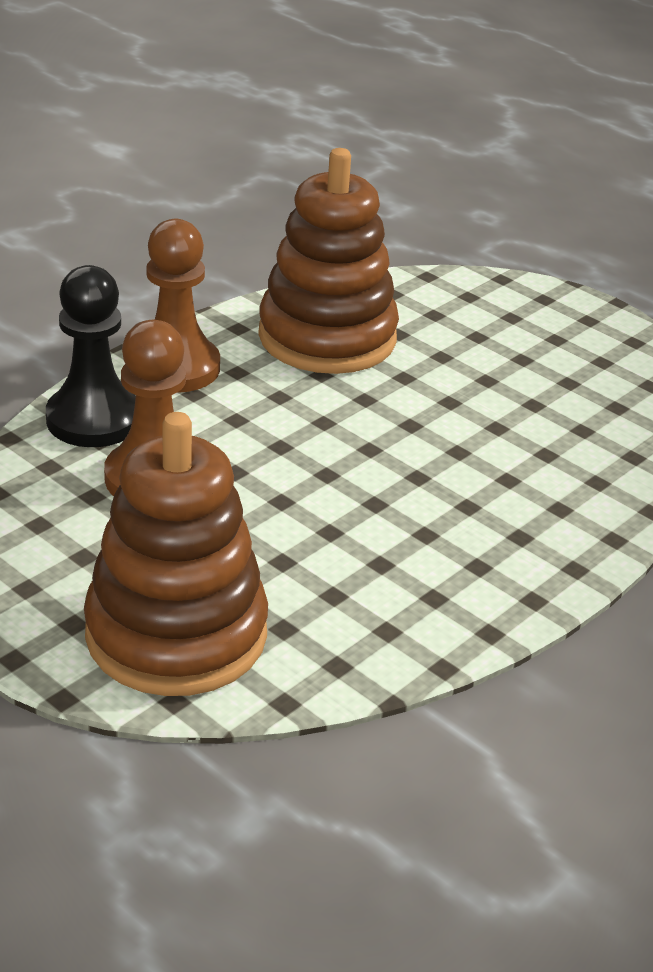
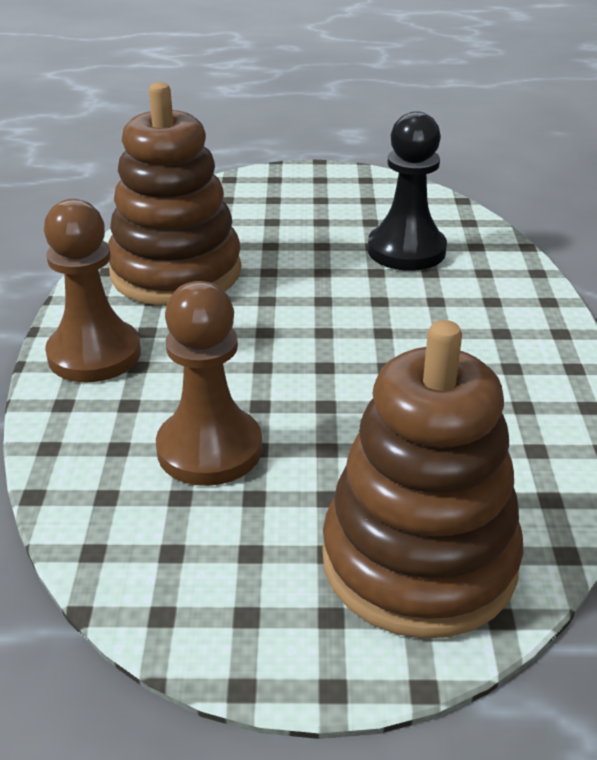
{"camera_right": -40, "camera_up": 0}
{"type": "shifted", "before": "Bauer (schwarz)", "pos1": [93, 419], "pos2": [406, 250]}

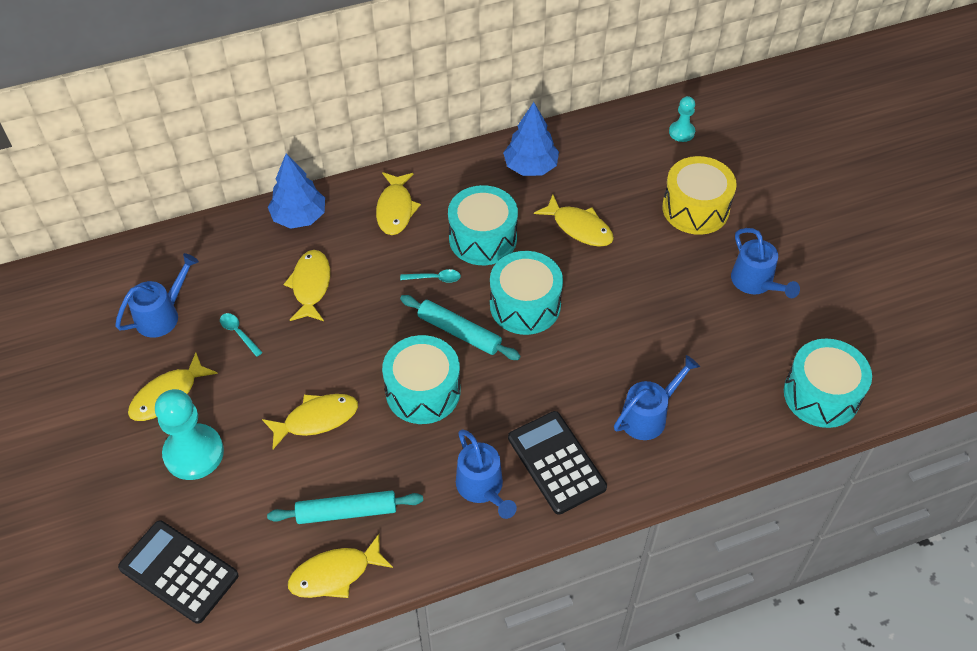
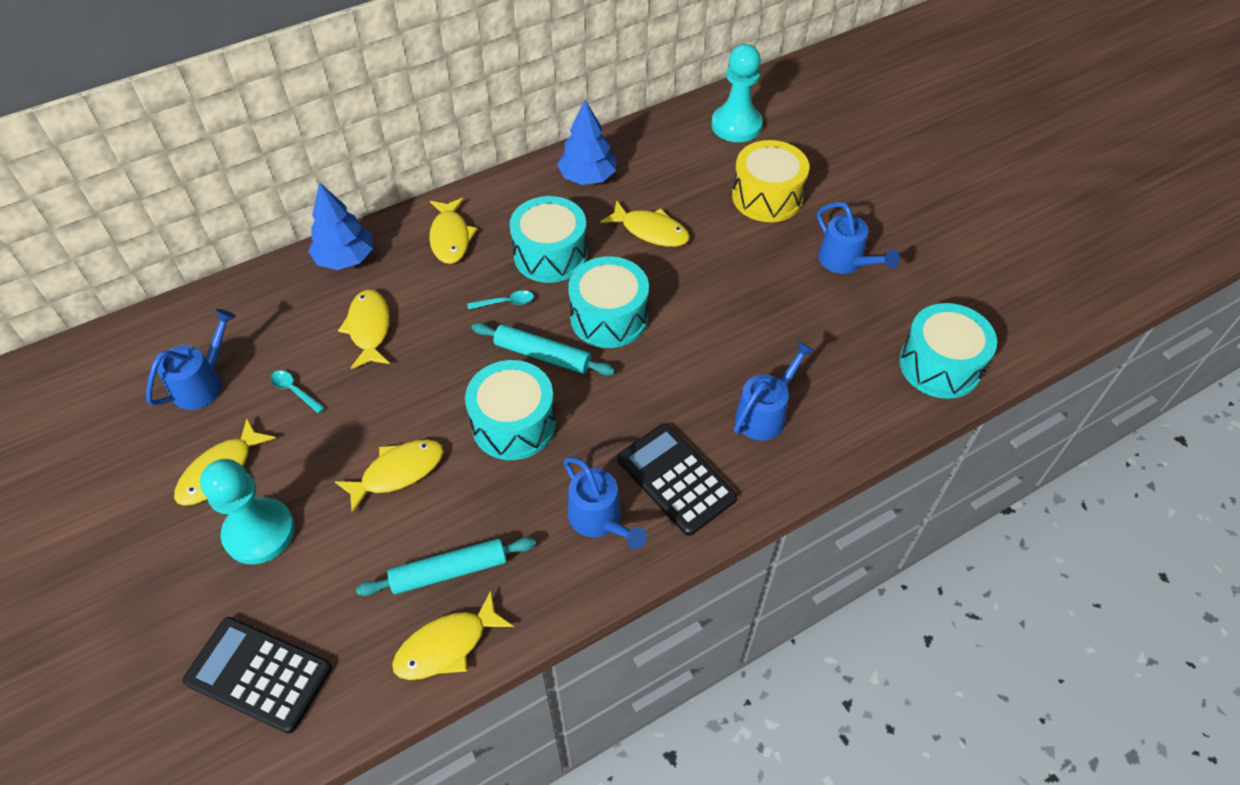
{"camera_right": -10, "camera_up": 0}
{"type": "scaled", "before": "Bauer (türkis)", "pos1": [681, 132], "pos2": [736, 125], "scale": 1.88}

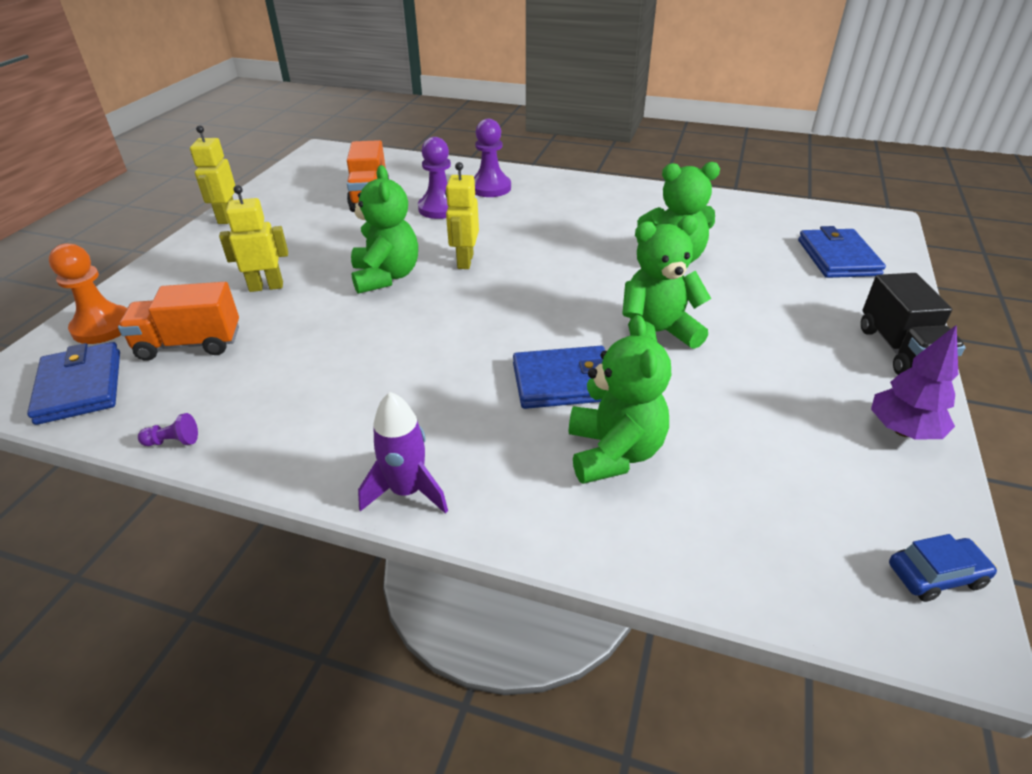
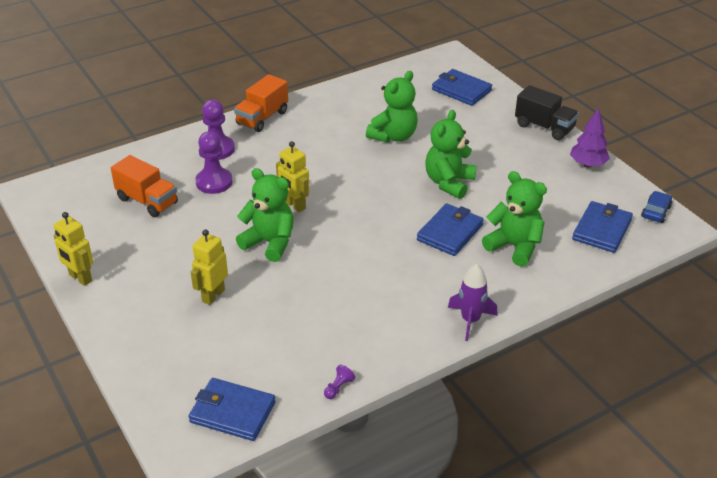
{"camera_right": -50, "camera_up": 0}
{"type": "gone", "before": "Bauer (orange)", "pos1": [102, 327]}
{"type": "new", "after": "Geldbörse (blau)", "pos2": [601, 230]}
{"type": "shifted", "before": "Lastwagen (orange)", "pos1": [189, 344], "pos2": [262, 118]}

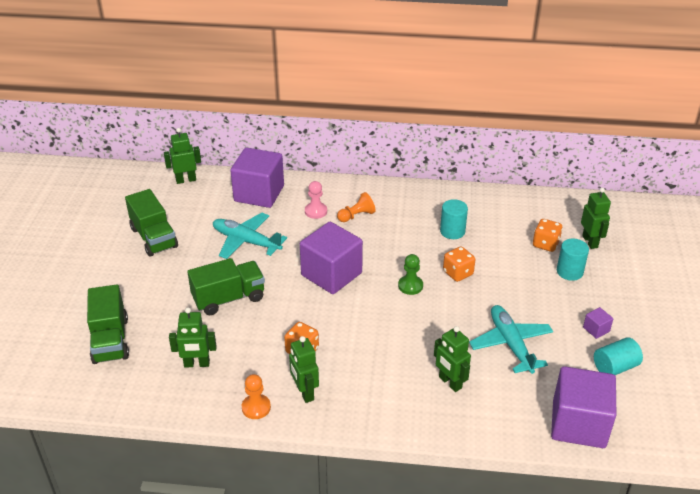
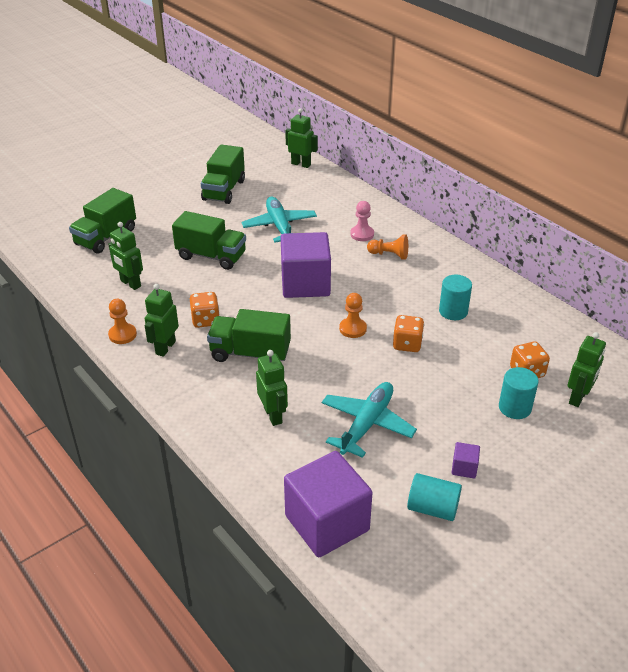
{"camera_right": 45, "camera_up": 0}
{"type": "gone", "before": "Kubus (lila)", "pos1": [259, 193]}
{"type": "new", "after": "Lastwagen (grün)", "pos2": [250, 353]}
{"type": "repainted", "before": "Bauer (grün)", "after": "Bauer (orange)", "pos1": [410, 286], "pos2": [352, 329]}
{"type": "rotated", "before": "Roboter (grün)", "pos1": [450, 382], "pos2": [273, 415], "turn": 150}

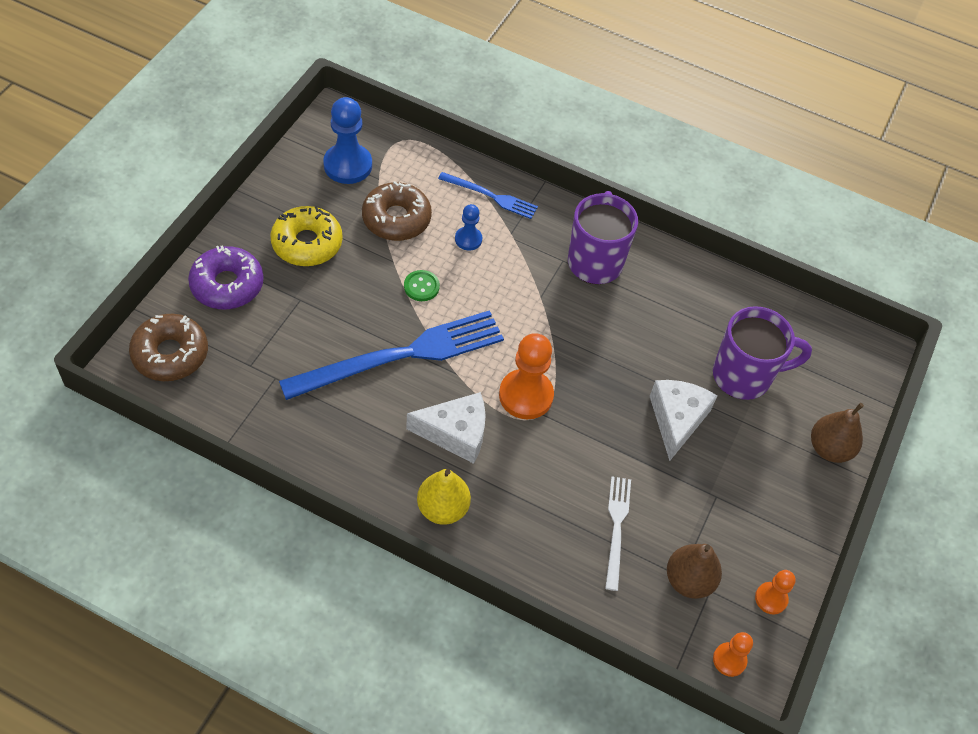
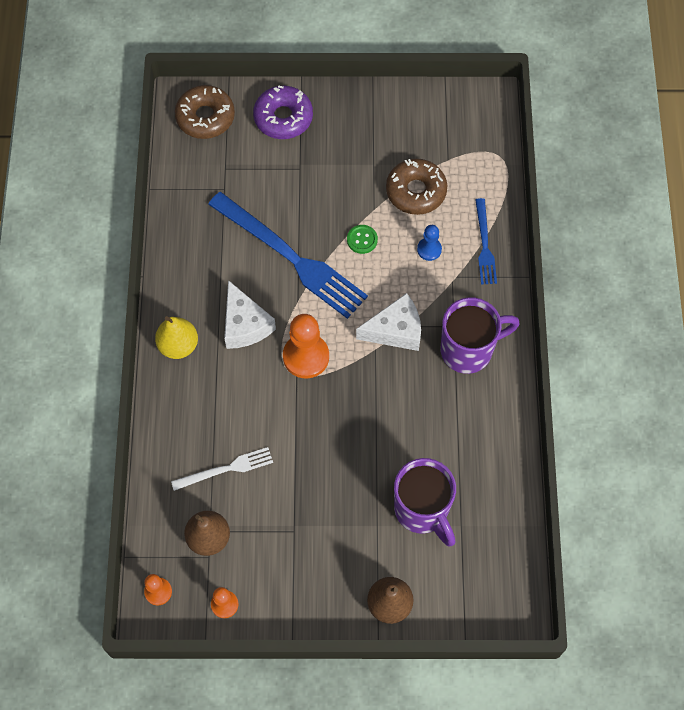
{"camera_right": 70, "camera_up": 10}
{"type": "gone", "before": "Donut (gelb)", "pos1": [307, 243]}
{"type": "gone", "before": "Bauer (blau)", "pos1": [348, 165]}
{"type": "shifted", "before": "Käse (weiß)", "pos1": [676, 420], "pos2": [395, 330]}

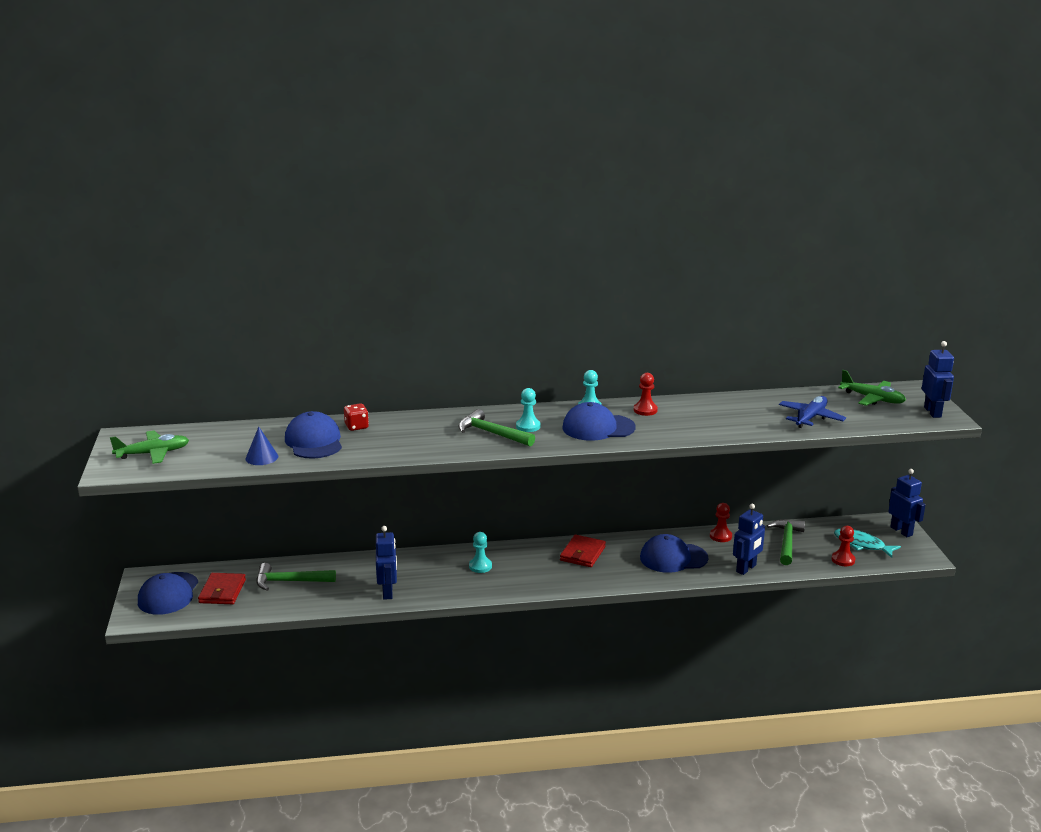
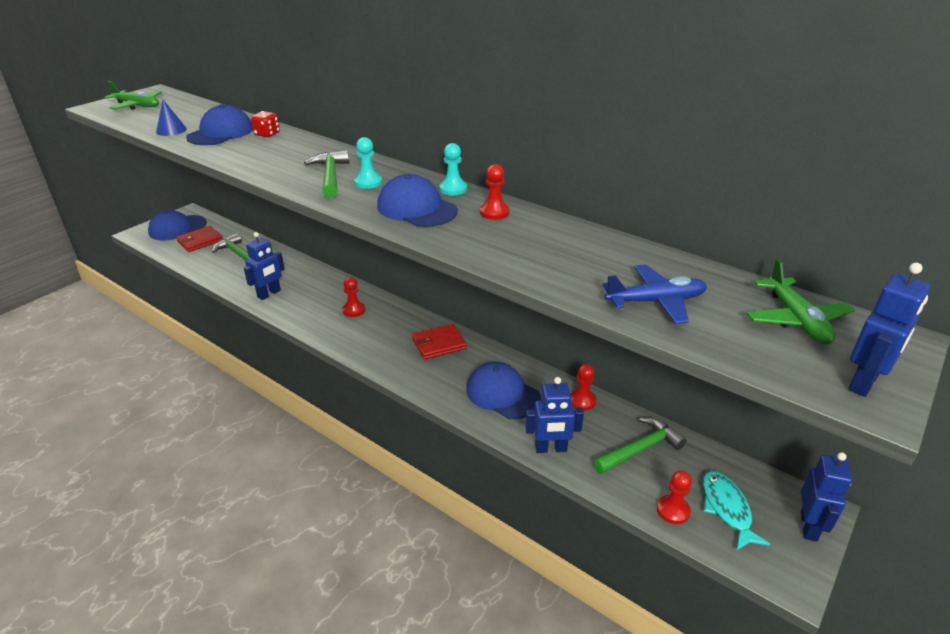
{"camera_right": 45, "camera_up": 10}
{"type": "repainted", "before": "Bauer (türkis)", "after": "Bauer (rot)", "pos1": [480, 566], "pos2": [354, 310]}

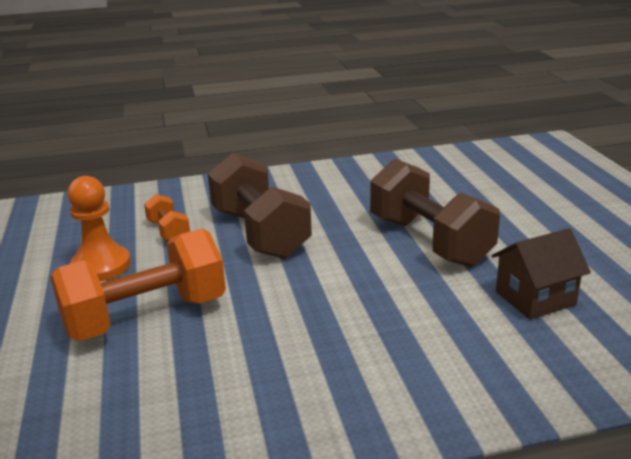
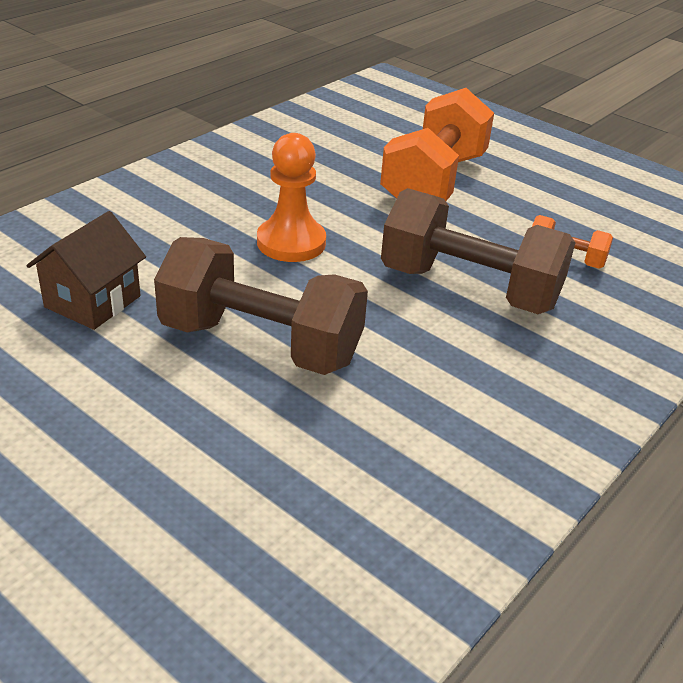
{"camera_right": 140, "camera_up": 10}
{"type": "shifted", "before": "Bauer (orange)", "pos1": [101, 266], "pos2": [291, 242]}

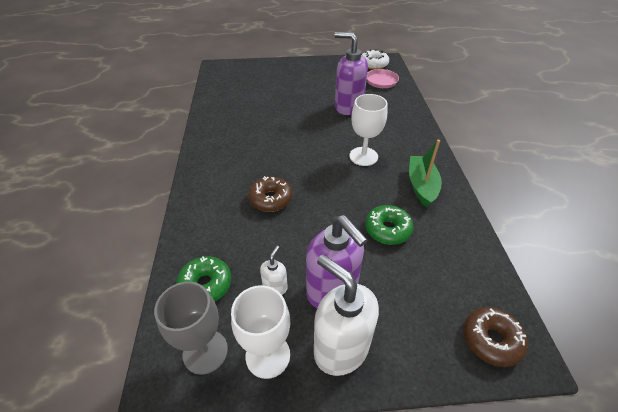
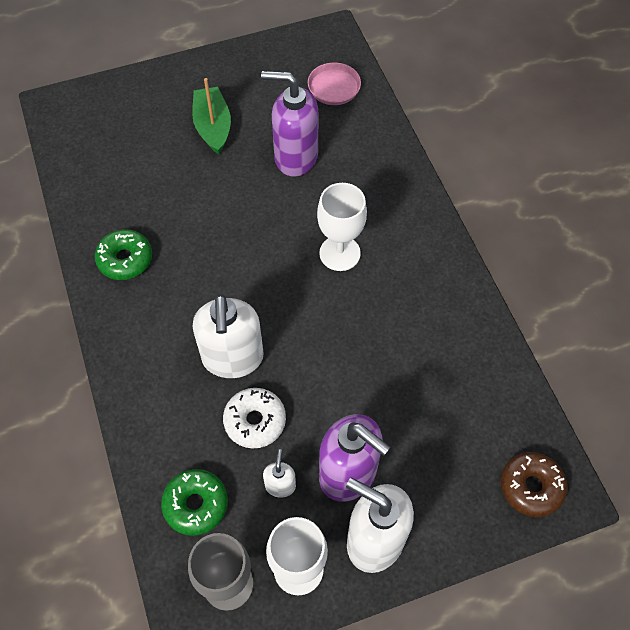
{"camera_right": -15, "camera_up": 15}
{"type": "shifted", "before": "Donut (weiß)", "pos1": [373, 64], "pos2": [255, 421]}
{"type": "shifted", "before": "Donut (grün)", "pos1": [387, 229], "pos2": [125, 259]}
{"type": "shifted", "before": "Boot (grün)", "pos1": [421, 185], "pos2": [213, 127]}
{"type": "swapped", "before": "Donut (braun)", "after": "Seifenspender (weiß)", "pos1": [270, 199], "pos2": [233, 358]}

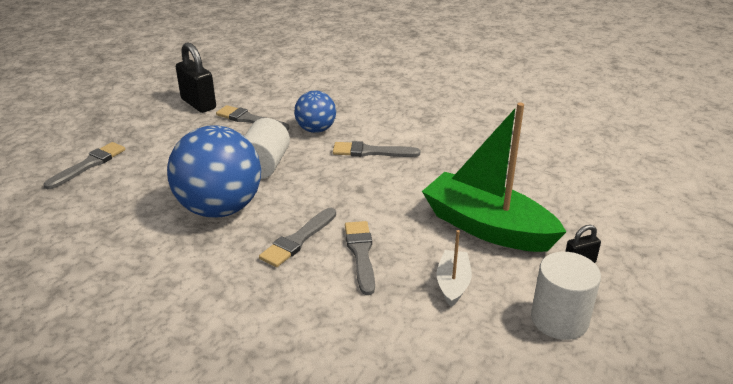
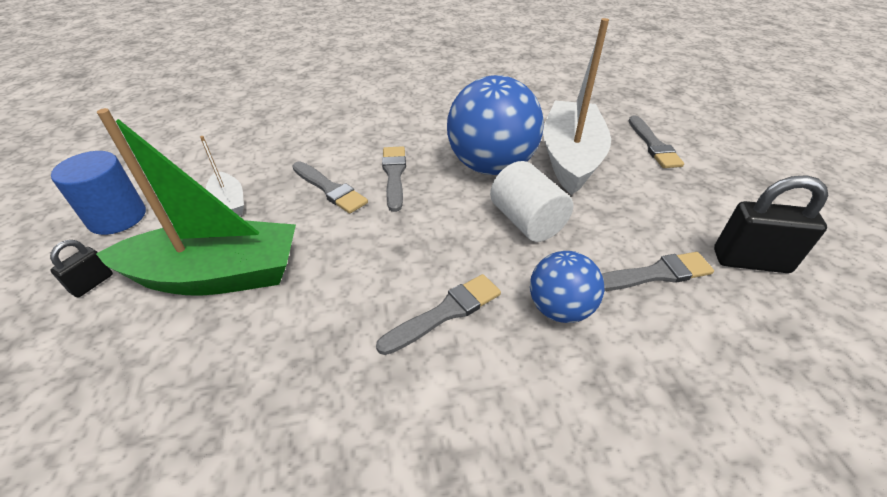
{"camera_right": 140, "camera_up": 10}
{"type": "new", "after": "Boot (weiß)", "pos2": [570, 157]}
{"type": "repainted", "before": "Vollzylinder (weiß)", "after": "Vollzylinder (blau)", "pos1": [559, 319], "pos2": [117, 217]}

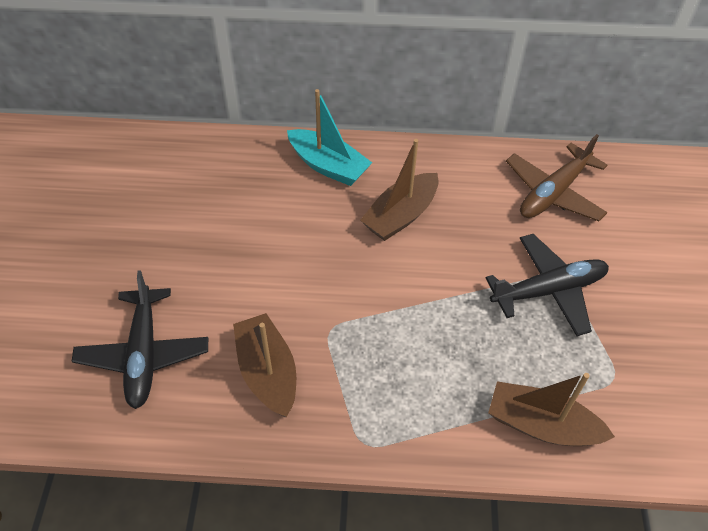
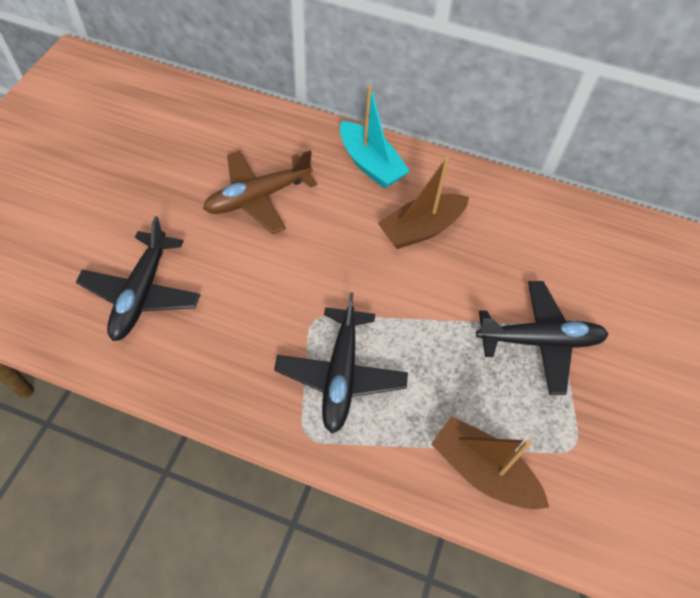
{"camera_right": 15, "camera_up": 5}
{"type": "gone", "before": "Boot (braun)", "pos1": [267, 372]}
{"type": "new", "after": "Flugzeug (schwarz)", "pos2": [341, 375]}
{"type": "shifted", "before": "Flugzeug (braun)", "pos1": [553, 193], "pos2": [258, 197]}

